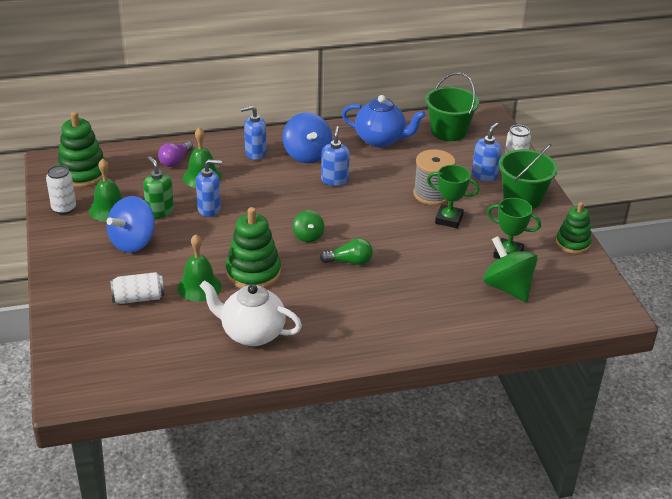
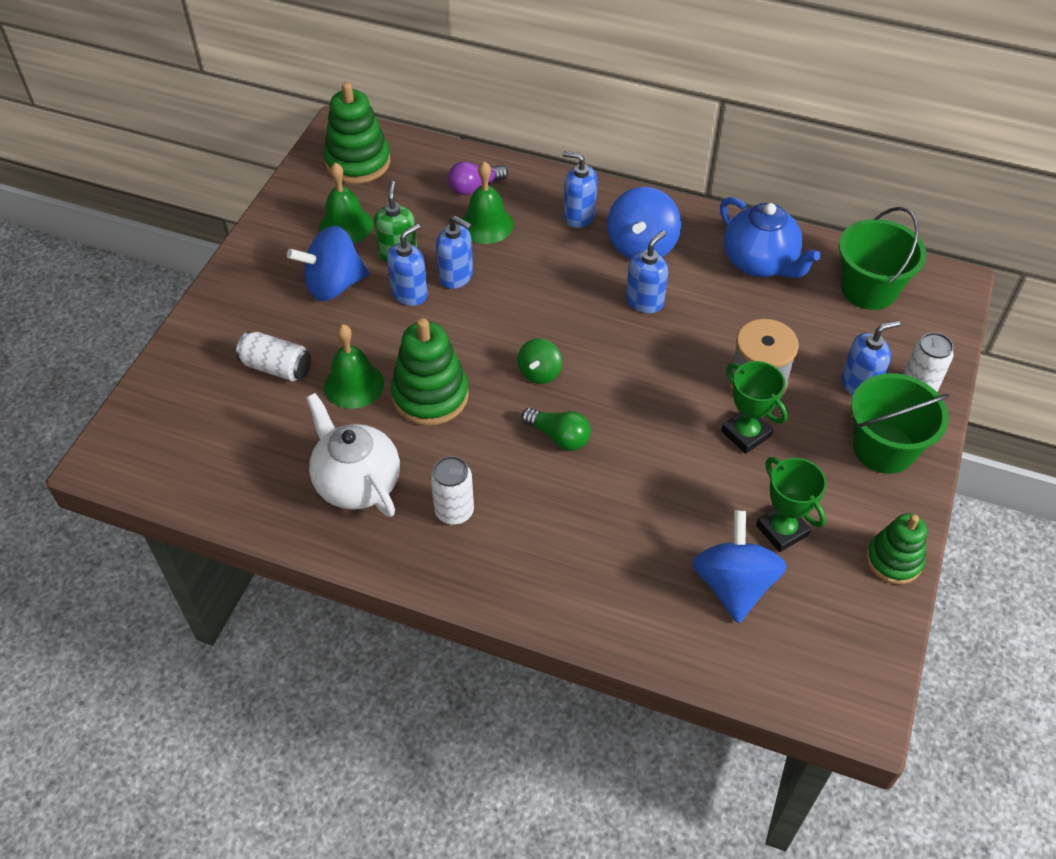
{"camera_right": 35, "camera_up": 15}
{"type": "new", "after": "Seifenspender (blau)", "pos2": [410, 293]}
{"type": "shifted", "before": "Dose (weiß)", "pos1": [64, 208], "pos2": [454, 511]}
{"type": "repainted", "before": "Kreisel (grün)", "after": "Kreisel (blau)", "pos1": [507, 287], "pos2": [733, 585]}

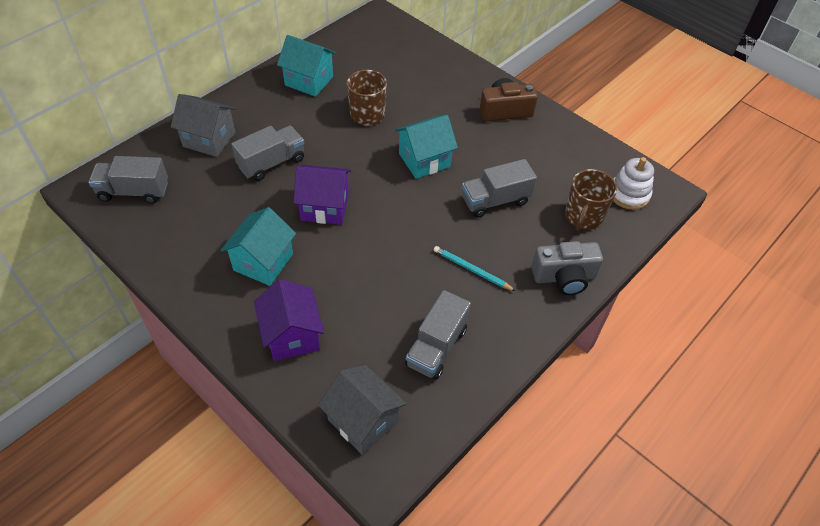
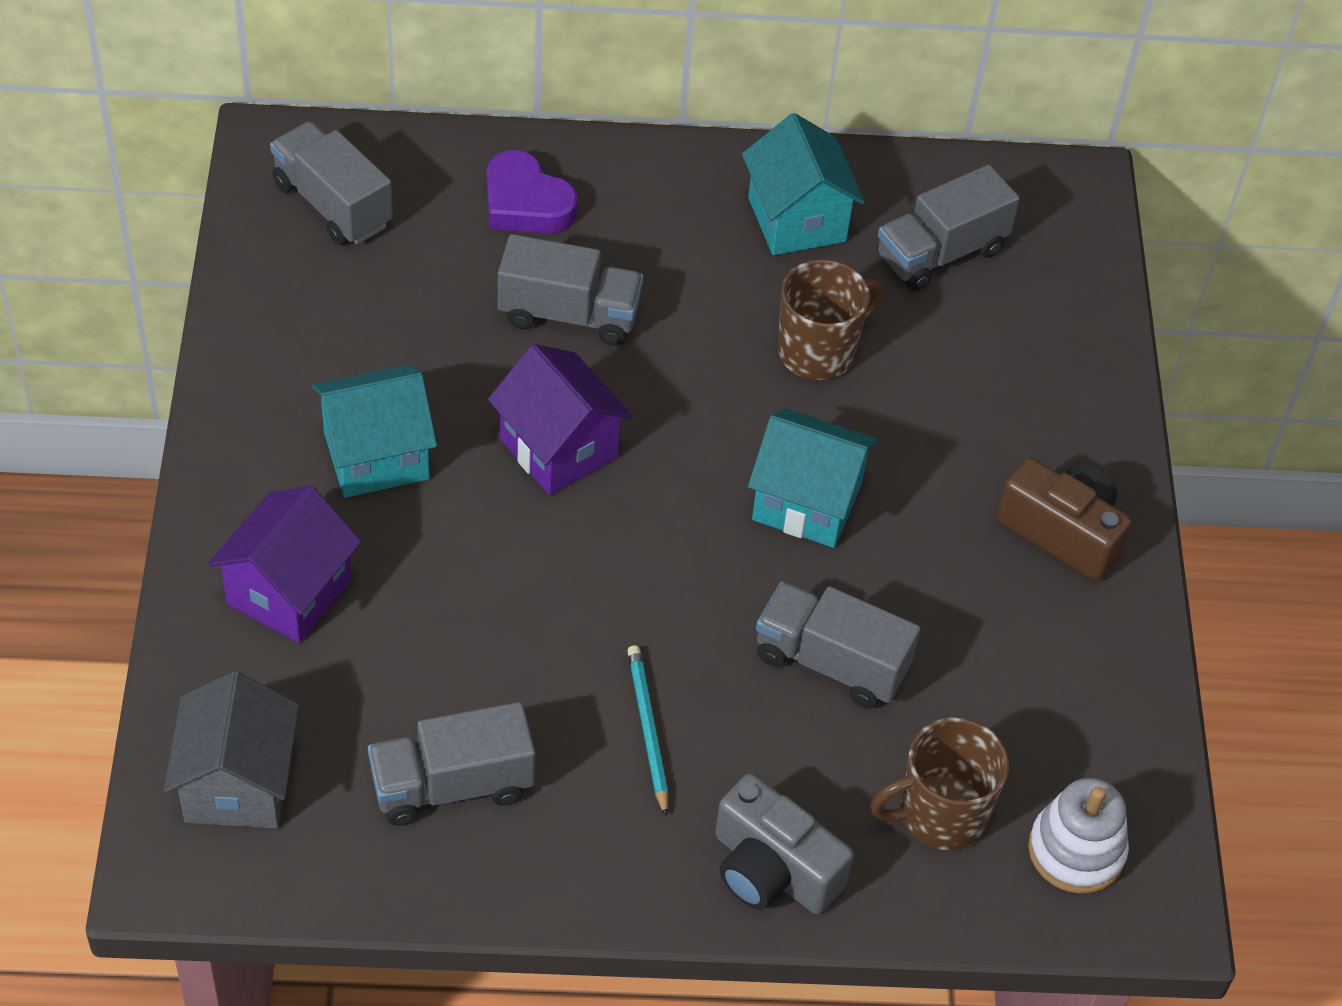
{"camera_right": 45, "camera_up": 0}
{"type": "new", "after": "Lastwagen (grau)", "pos2": [940, 253]}
{"type": "swapped", "before": "Haus (grau)", "after": "Herz (lila)", "pos1": [209, 139], "pos2": [526, 203]}

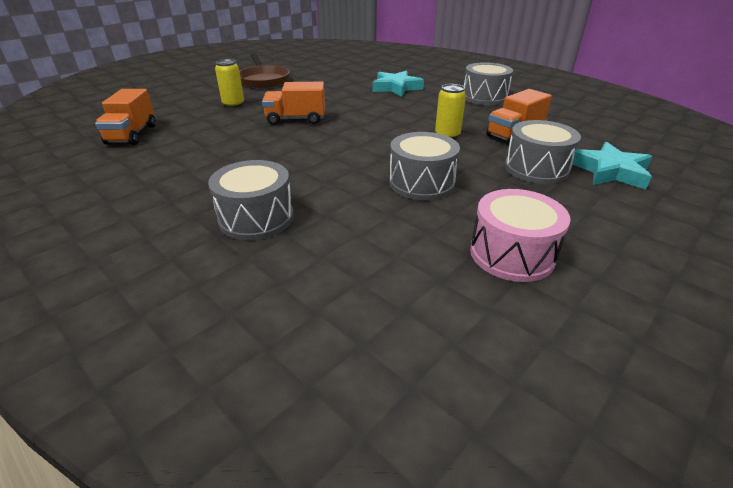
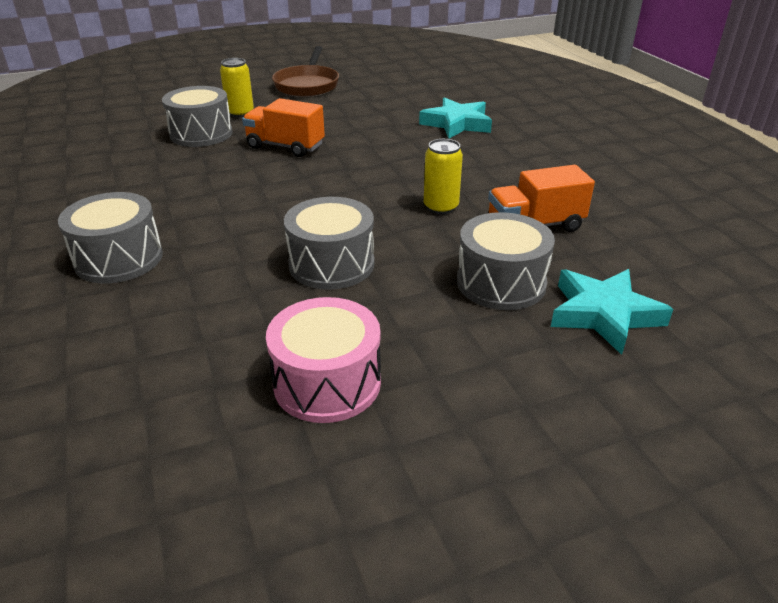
{"camera_right": 25, "camera_up": 0}
{"type": "gone", "before": "Lastwagen (orange)", "pos1": [132, 135]}
{"type": "shifted", "before": "Trommel (grau)", "pos1": [484, 97], "pos2": [201, 134]}

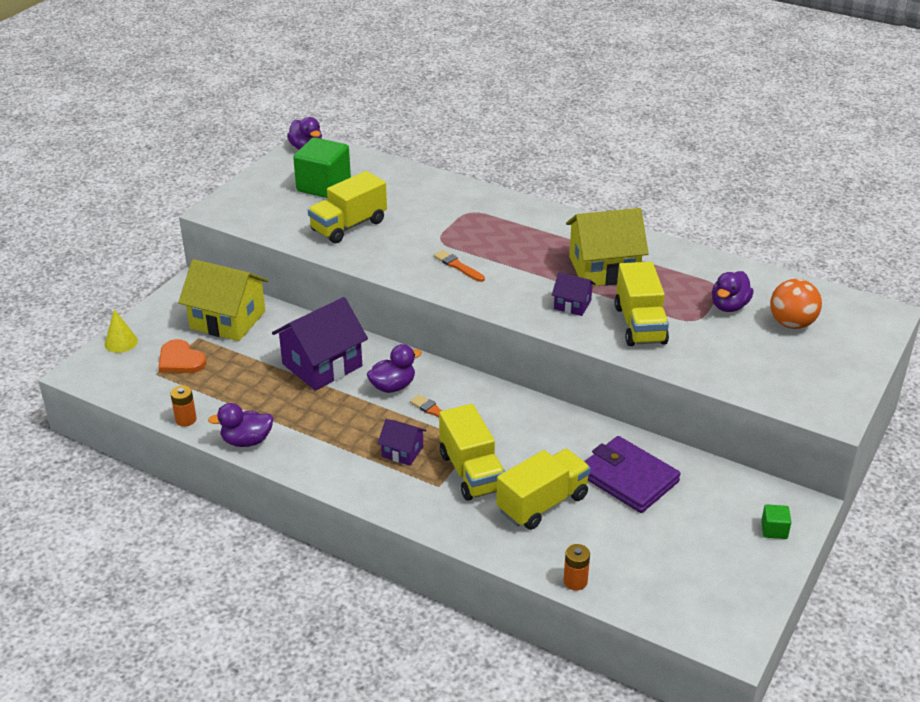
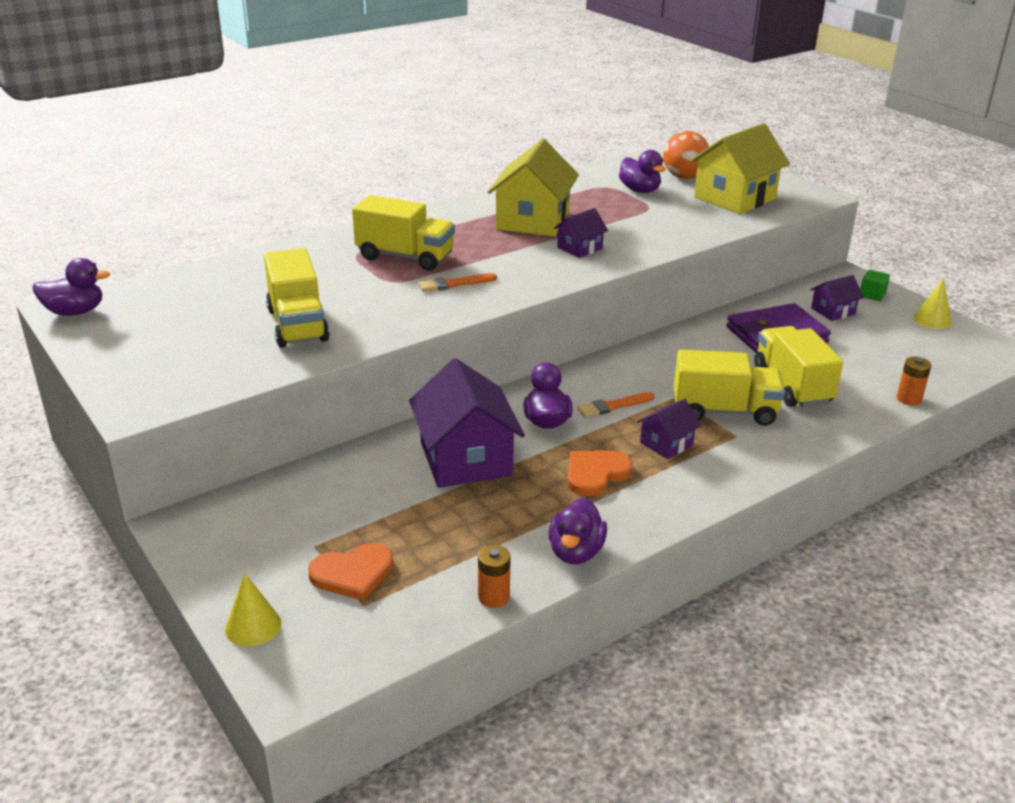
{"camera_right": -65, "camera_up": -5}
{"type": "gone", "before": "Kubus (grün)", "pos1": [323, 186]}
{"type": "new", "after": "Herz (orange)", "pos2": [595, 474]}
{"type": "new", "after": "Haus (lila)", "pos2": [833, 311]}
{"type": "new", "after": "Kegel (gelb)", "pos2": [932, 320]}
{"type": "shifted", "before": "Haus (gelb)", "pos1": [228, 320], "pos2": [735, 198]}
{"type": "shifted", "before": "Lastwagen (gelb)", "pos1": [640, 325], "pos2": [405, 257]}

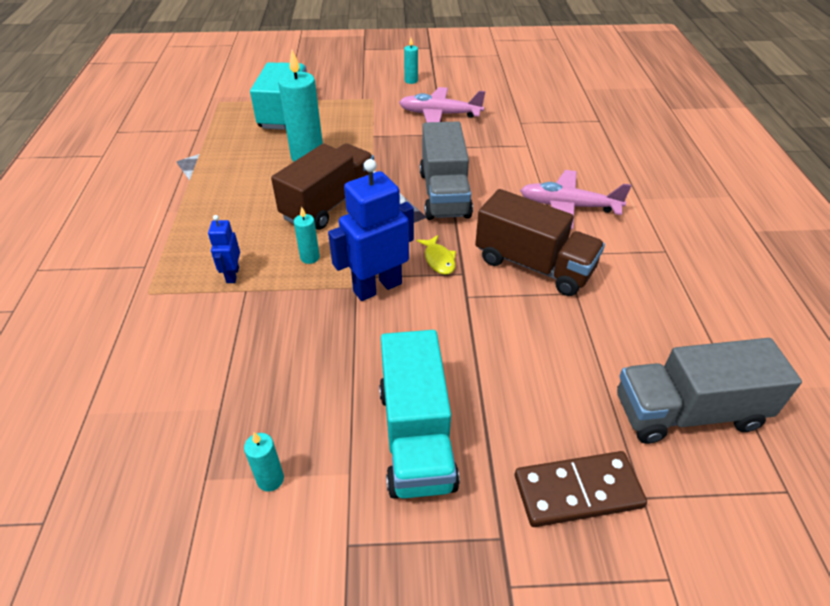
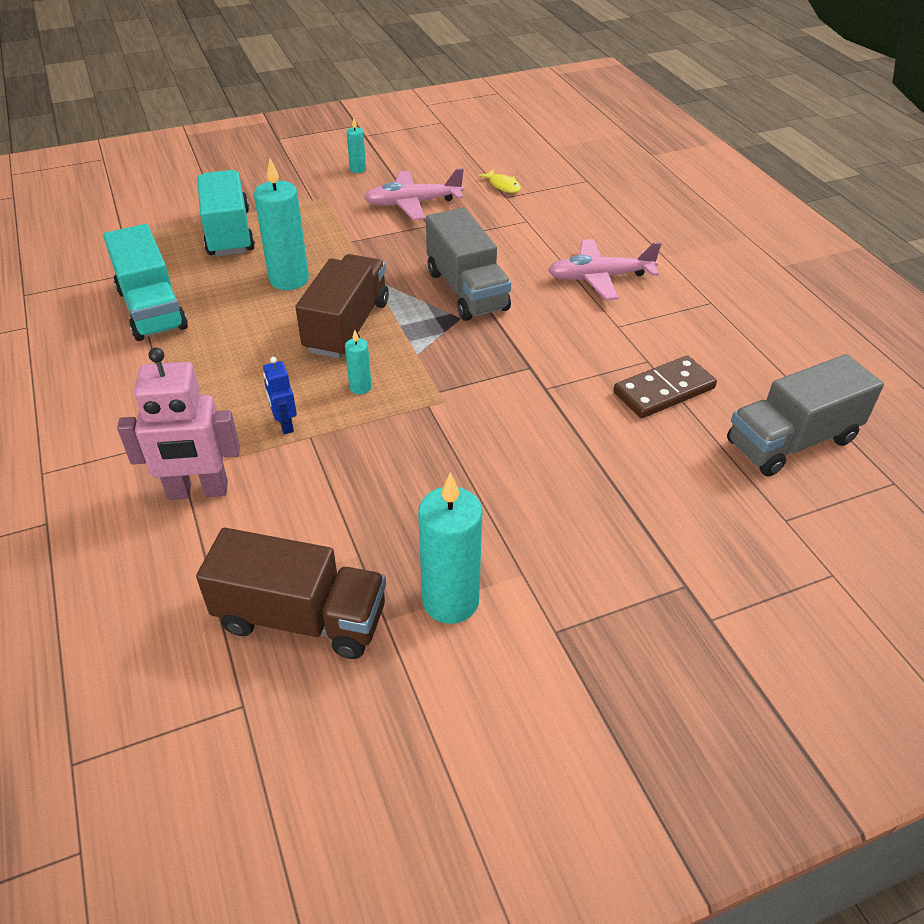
{"camera_right": -20, "camera_up": 0}
{"type": "gone", "before": "Roboter (blau)", "pos1": [377, 287]}
{"type": "new", "after": "Roboter (rosa)", "pos2": [198, 491]}
{"type": "shifted", "before": "Lastwagen (türkis)", "pos1": [416, 436], "pos2": [152, 309]}
{"type": "shifted", "before": "Fisch (gelb)", "pos1": [439, 260], "pos2": [503, 186]}
{"type": "shifted", "before": "Lastwagen (braun)", "pos1": [533, 265], "pos2": [301, 618]}
{"type": "shifted", "before": "Dominostein (braun)", "pos1": [577, 491], "pos2": [664, 391]}
{"type": "scaled", "before": "Kerze (türkis)", "pos1": [270, 479], "pos2": [450, 601], "scale": 2.06}

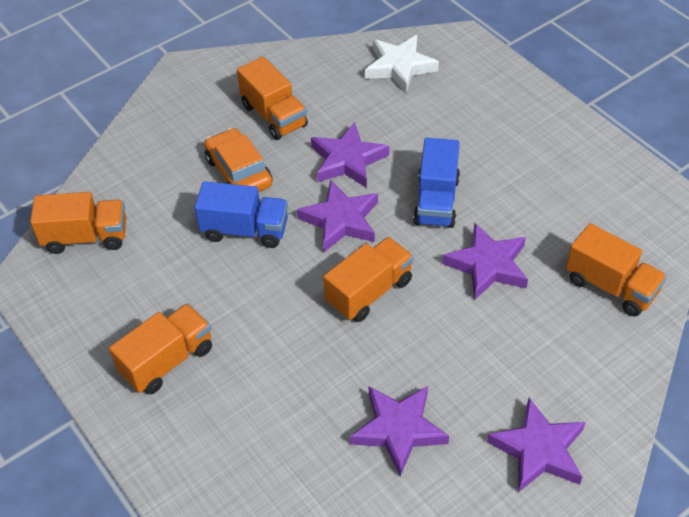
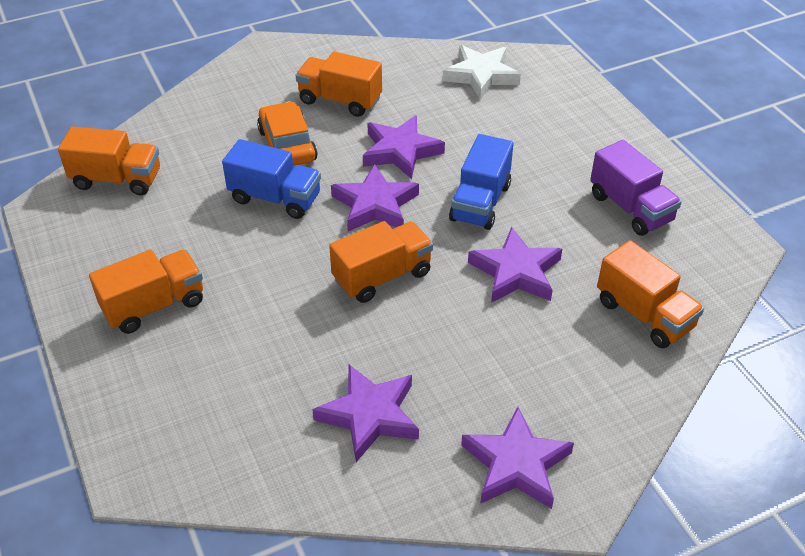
{"camera_right": 10, "camera_up": -5}
{"type": "new", "after": "Lastwagen (lila)", "pos2": [630, 208]}
{"type": "rotated", "before": "Lastwagen (orange)", "pos1": [274, 116], "pos2": [340, 100], "turn": 135}

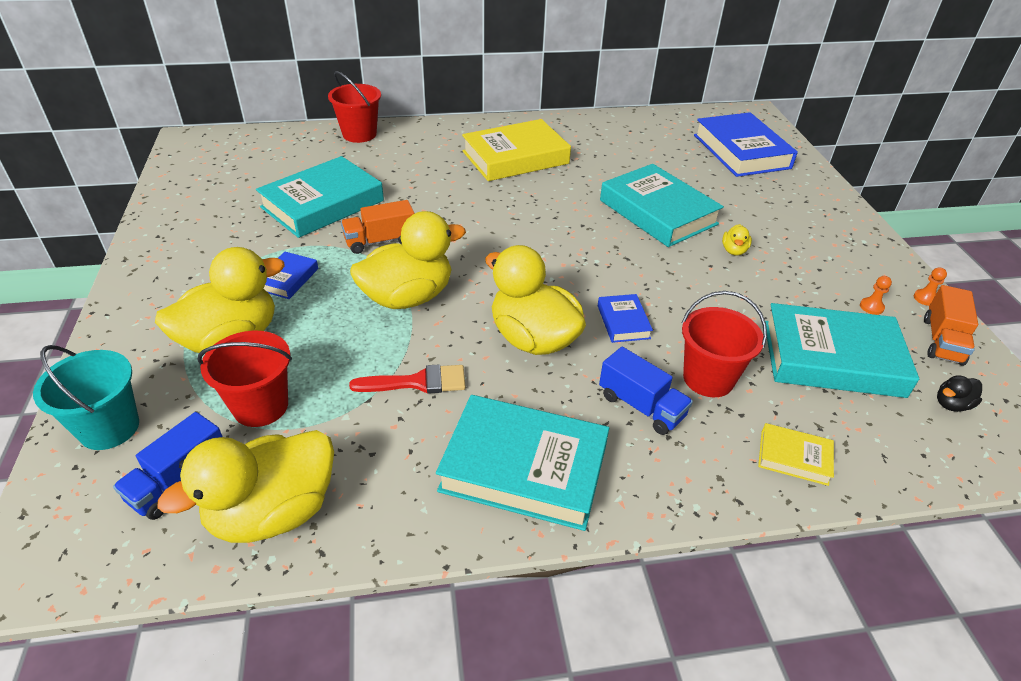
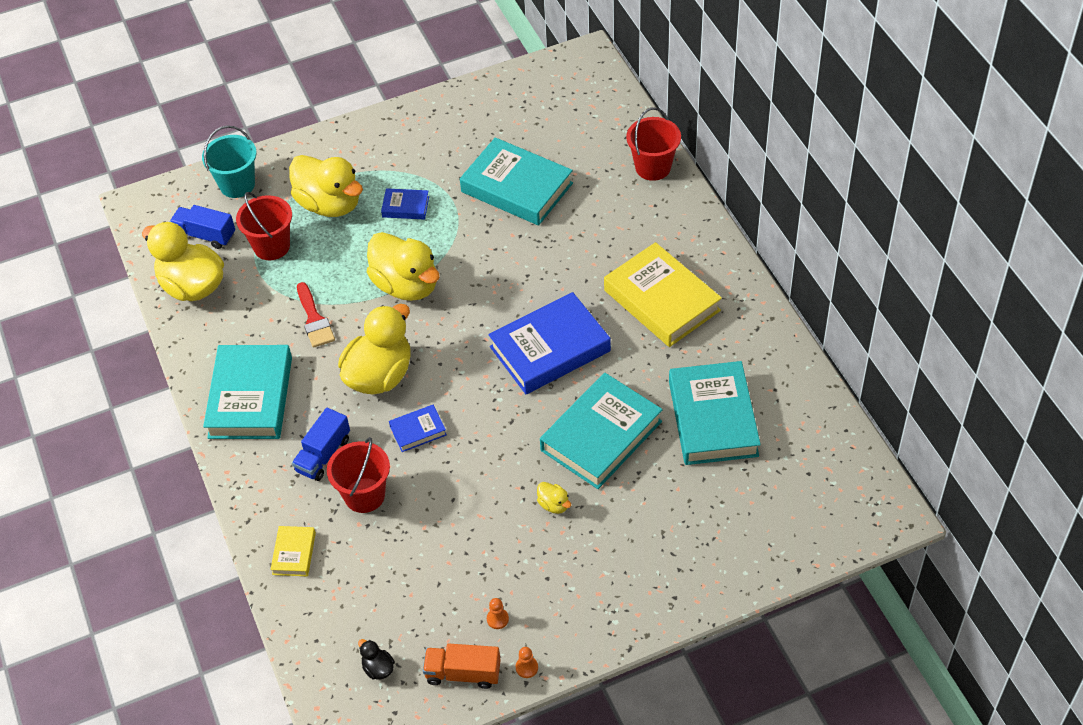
{"camera_right": 80, "camera_up": 10}
{"type": "gone", "before": "Lastwagen (orange)", "pos1": [380, 241]}
{"type": "shifted", "before": "Buch (blau)", "pos1": [741, 151], "pos2": [550, 349]}
{"type": "shifted", "before": "Buch (türkis)", "pos1": [832, 358], "pos2": [712, 418]}
{"type": "rotated", "before": "Ente (gelb)", "pos1": [734, 251], "pos2": [554, 505], "turn": -135}

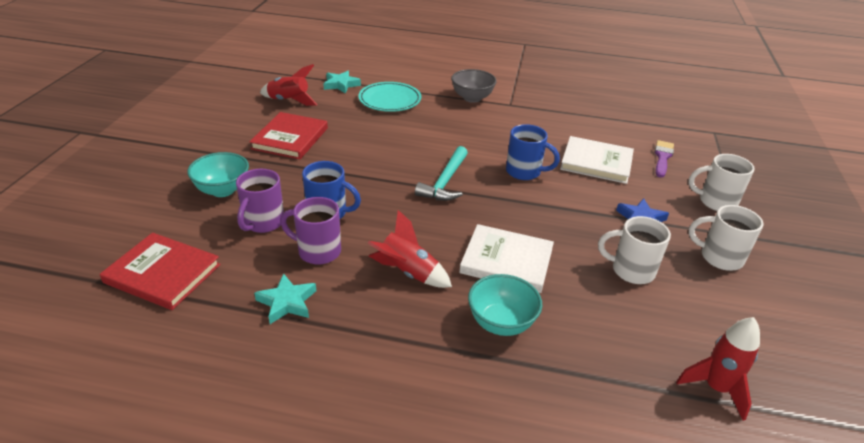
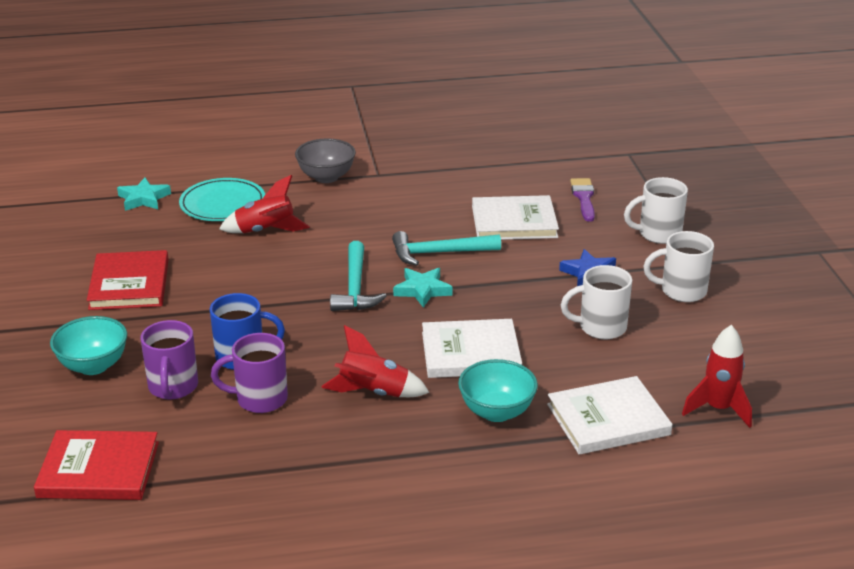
{"camera_right": -20, "camera_up": -5}
{"type": "new", "after": "Buch (weiß)", "pos2": [608, 419]}
{"type": "shifted", "before": "Stern (türkis)", "pos1": [287, 302], "pos2": [422, 290]}
{"type": "shifted", "before": "Rakete (rot)", "pos1": [289, 101], "pos2": [266, 231]}
{"type": "swapped", "before": "Tasse (blau)", "after": "Hammer (türkis)", "pos1": [524, 172], "pos2": [439, 253]}

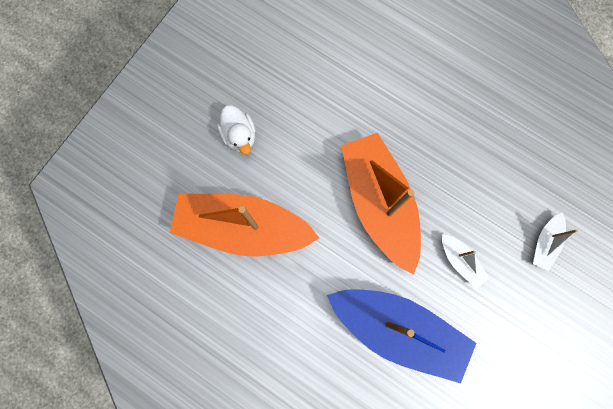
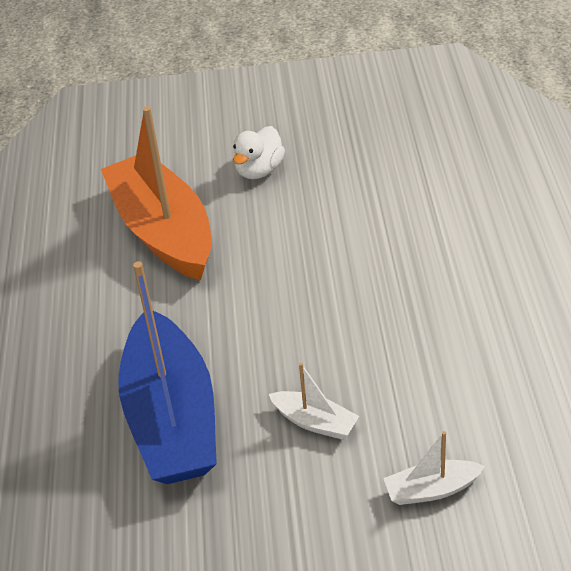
{"camera_right": 55, "camera_up": -35}
{"type": "gone", "before": "Boot (orange)", "pos1": [379, 203]}
{"type": "rotated", "before": "Boot (weiß)", "pos1": [460, 261], "pos2": [315, 422], "turn": -75}

